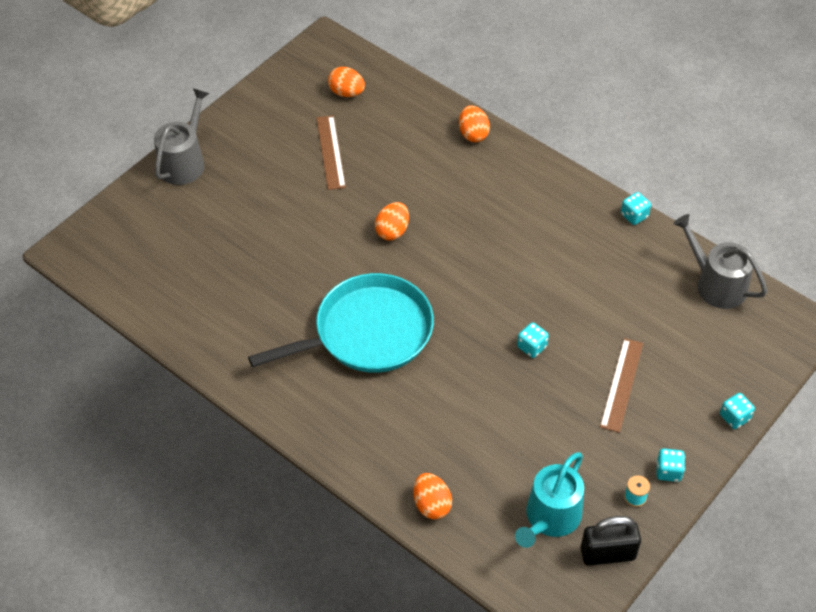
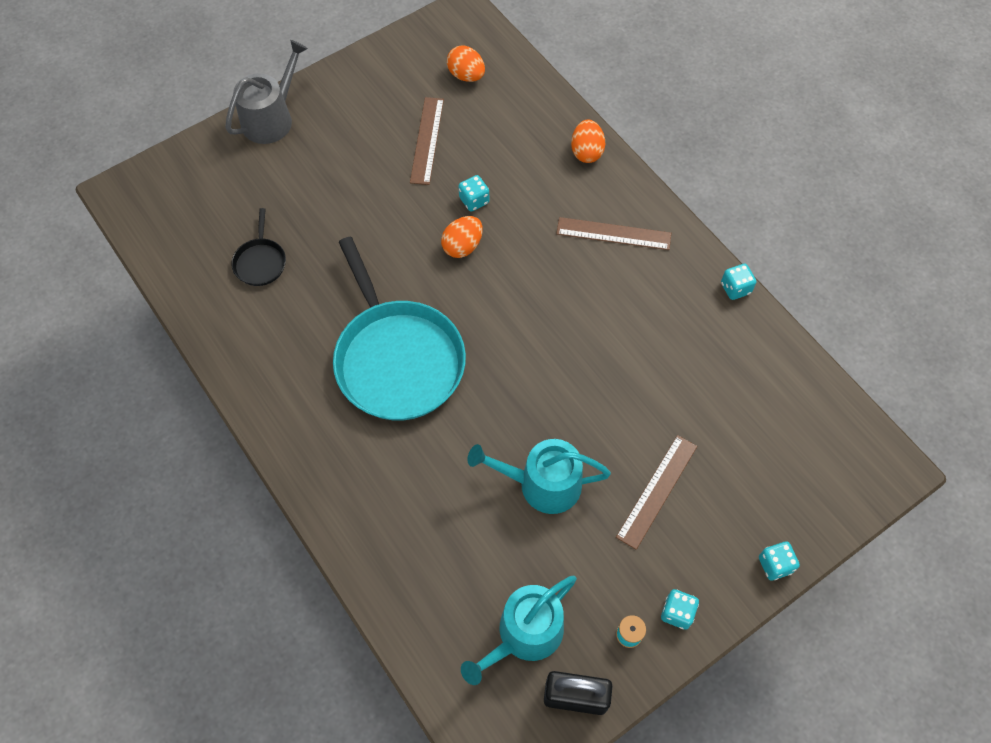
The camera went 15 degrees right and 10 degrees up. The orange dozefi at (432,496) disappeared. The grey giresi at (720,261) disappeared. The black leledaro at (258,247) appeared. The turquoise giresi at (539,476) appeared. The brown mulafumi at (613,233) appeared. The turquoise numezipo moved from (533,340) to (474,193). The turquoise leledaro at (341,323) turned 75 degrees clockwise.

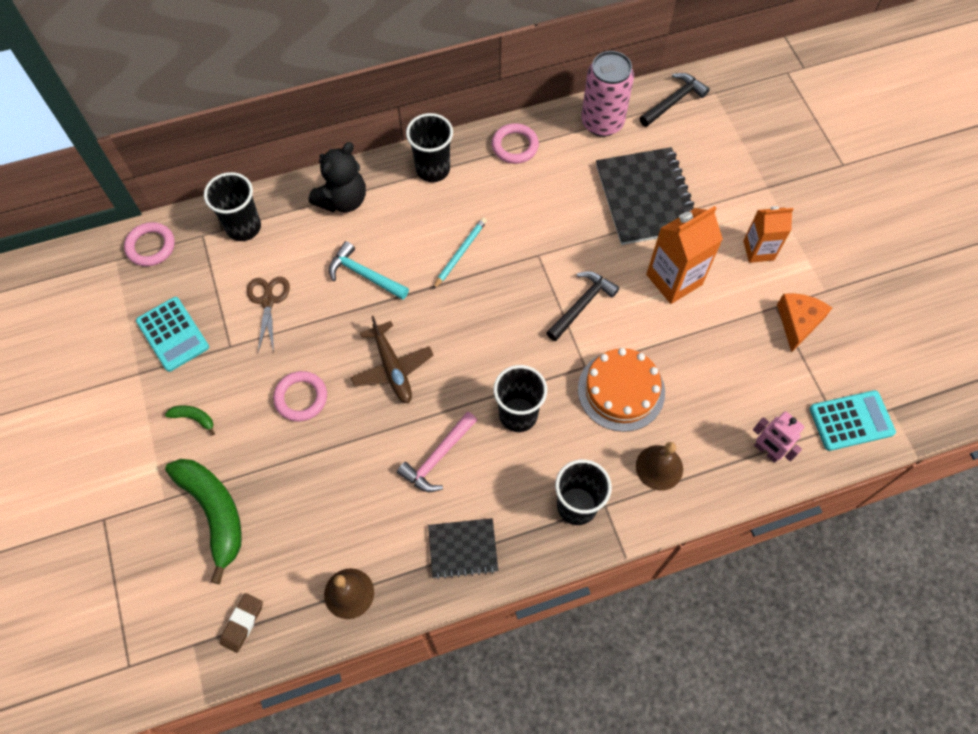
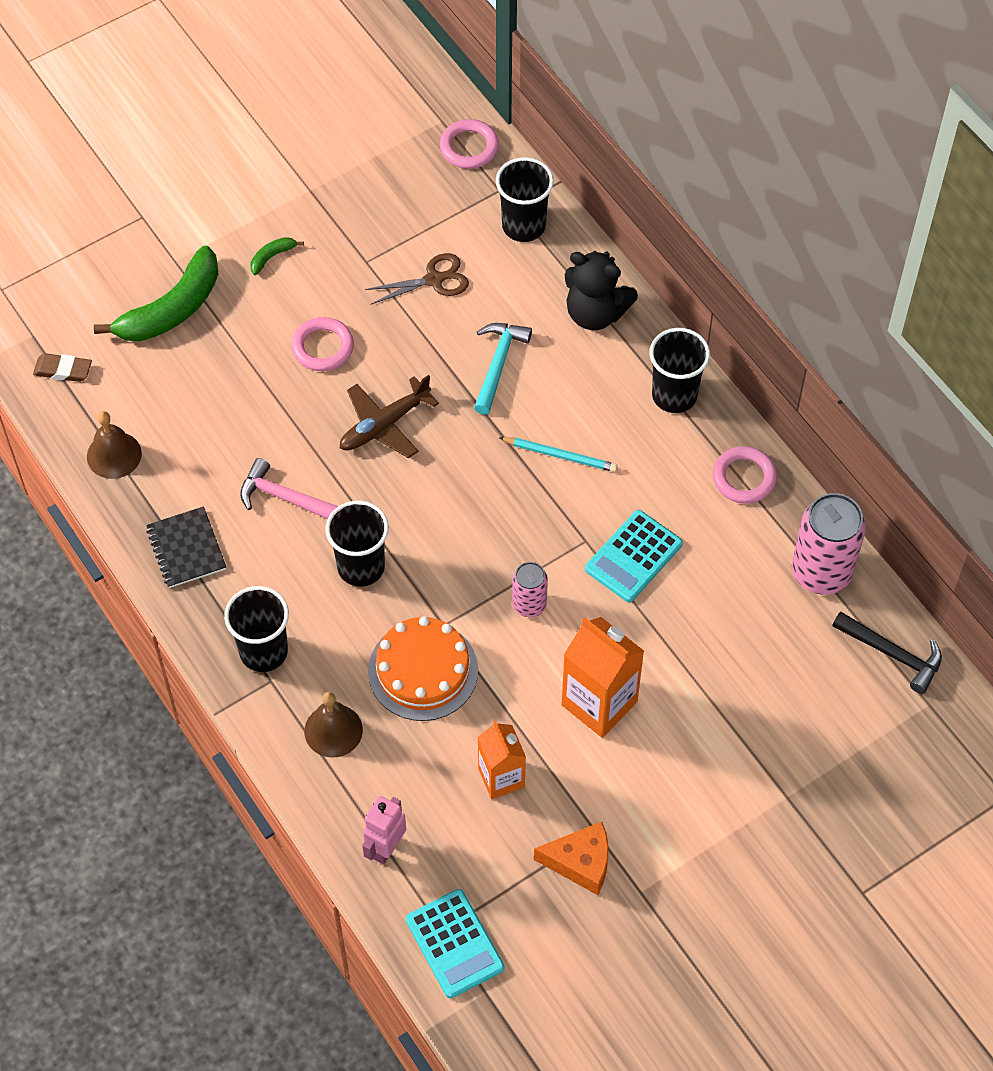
The camera went 75 degrees right and 5 degrees down. The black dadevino at (645,196) disappeared. The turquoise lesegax moved from (172,334) to (634,556). The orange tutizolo moved from (768,234) to (501,760). The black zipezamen at (583,306) was replaced by the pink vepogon at (530,589). The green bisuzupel at (190,420) turned 135 degrees counterclockwise.

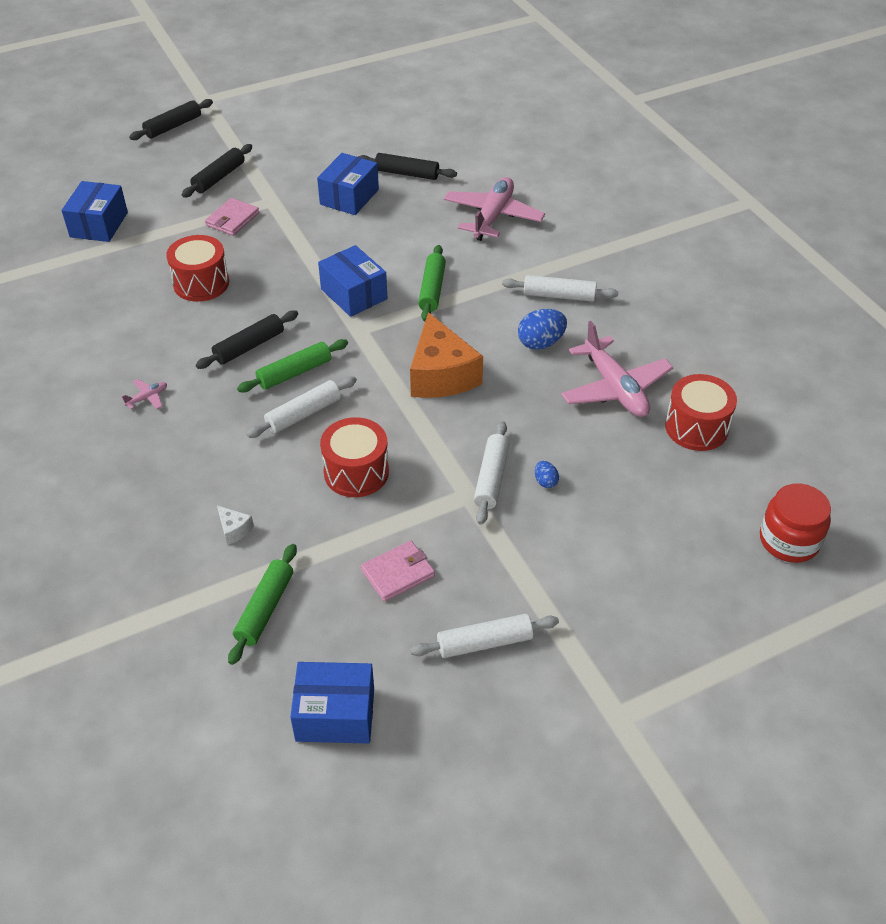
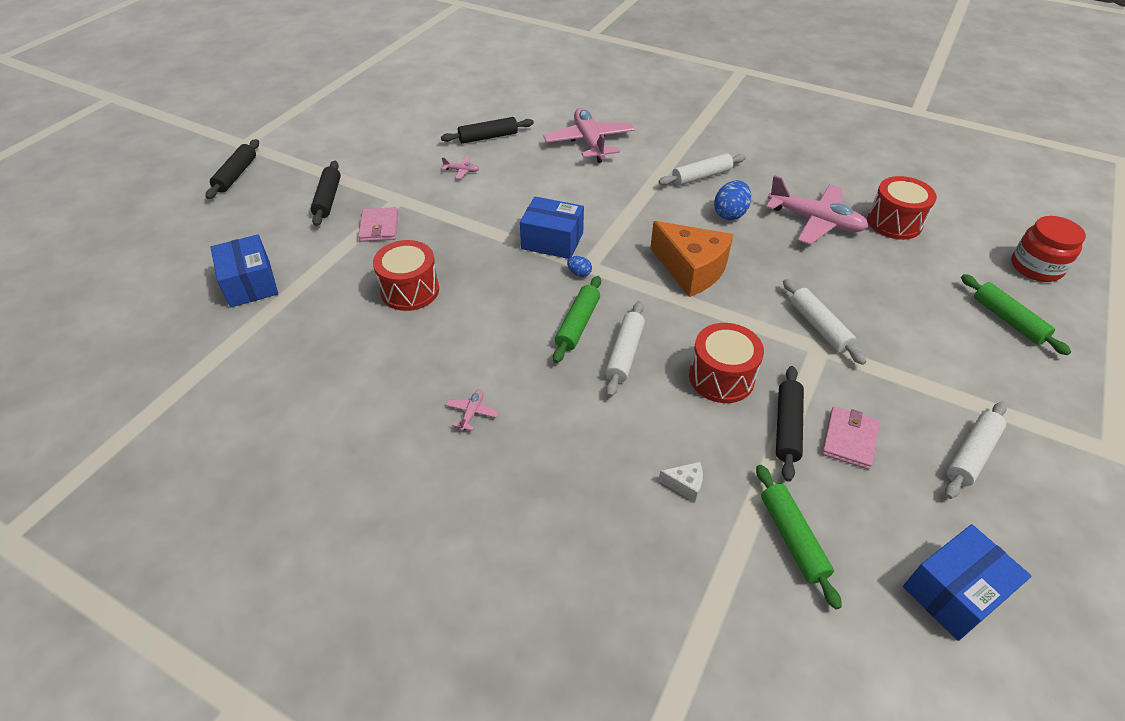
The camera went 35 degrees left and 0 degrees up. The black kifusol moved from (247,339) to (790,424). The green kifusol moved from (432,283) to (1016,314). The blue dozefi moved from (547,474) to (579,266). The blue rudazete at (348,184) was replaced by the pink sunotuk at (461,167).

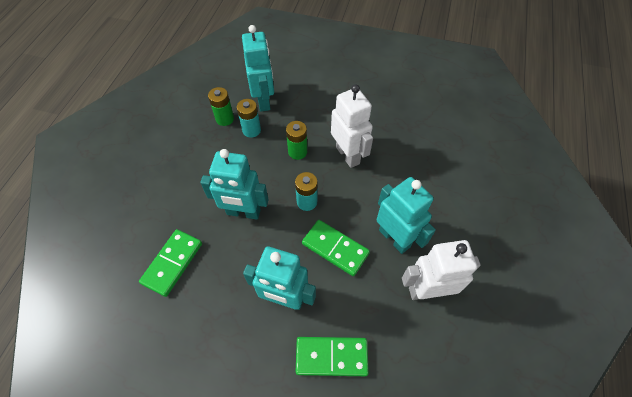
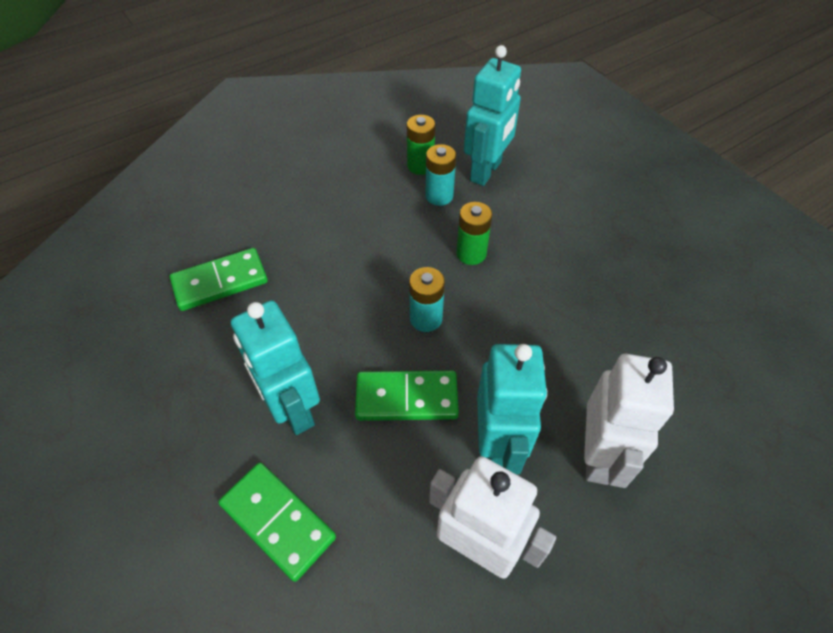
The camera went 40 degrees right and 5 degrees down. The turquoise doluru at (234,184) disappeared. The white doluru moved from (352,126) to (629,421). The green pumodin at (336,248) turned 75 degrees counterclockwise.

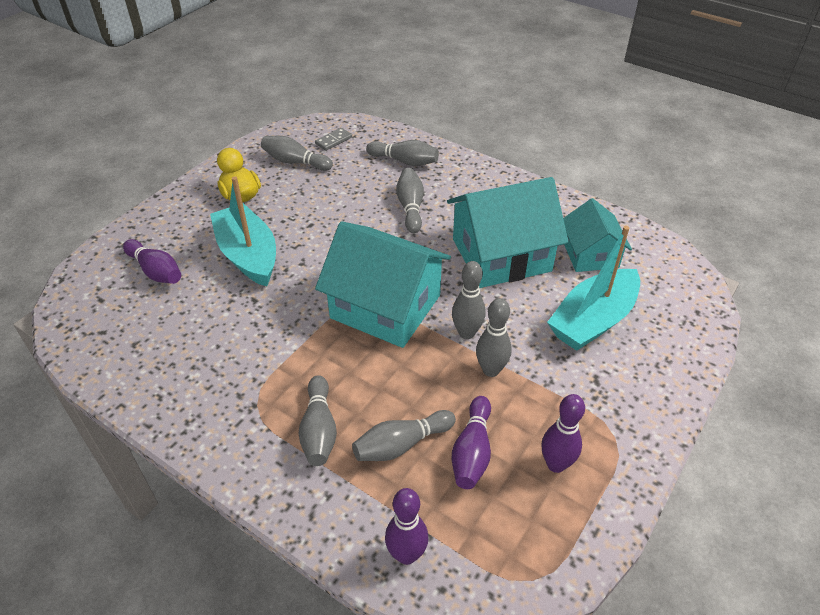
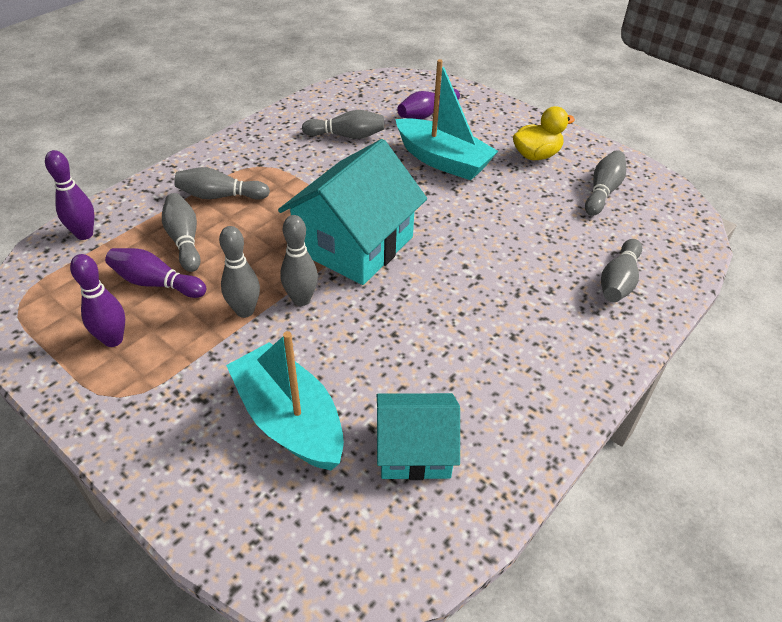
The camera went 95 degrees right and 0 degrees up. The grey pumodin at (333,139) disappeared. The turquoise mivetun at (508,232) disappeared. The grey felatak moved from (410,200) to (343,124). The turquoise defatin at (243,231) turned 60 degrees clockwise.

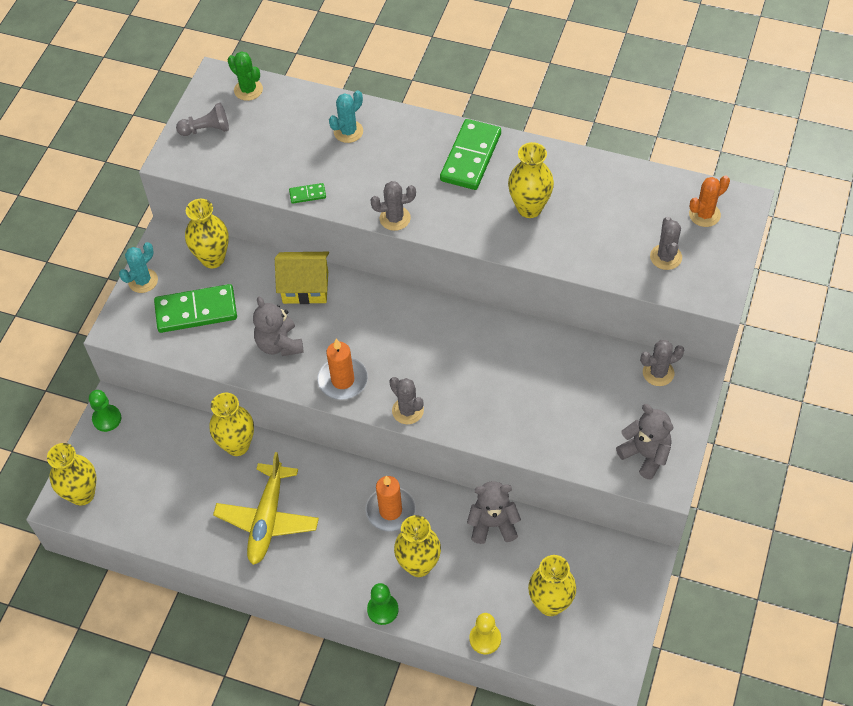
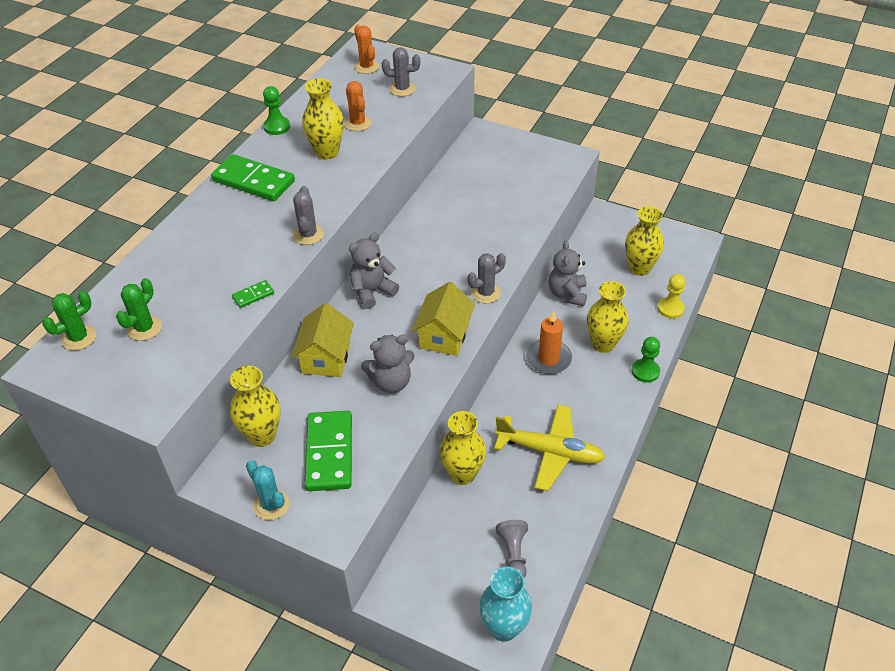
The camera went 85 degrees left and 10 degrees down. The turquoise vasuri at (346,116) disappeared. The grey vasuri at (662,363) disappeared. The green vasuri at (139,309) appeared. The orange vasuri at (358,106) appeared. The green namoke moved from (105,411) to (276,110). The grey namoke moved from (202,119) to (512,549). The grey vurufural moved from (645,442) to (374,271). The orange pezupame at (342,369) was replaced by the yellow mivetun at (443,319). The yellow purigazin at (71,474) became the turquoise purigazin at (505,604). The green pumodin at (307,193) turned 60 degrees clockwise.

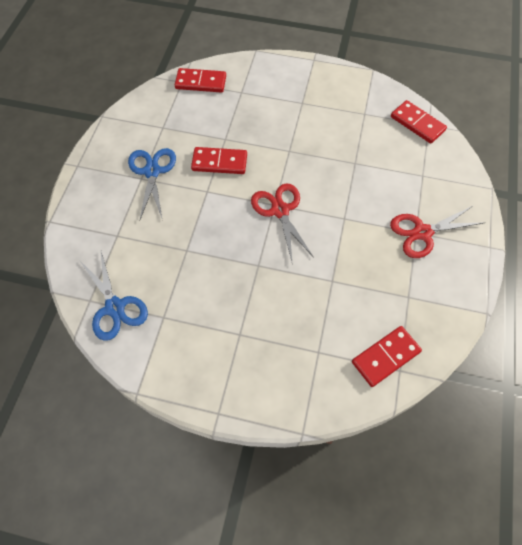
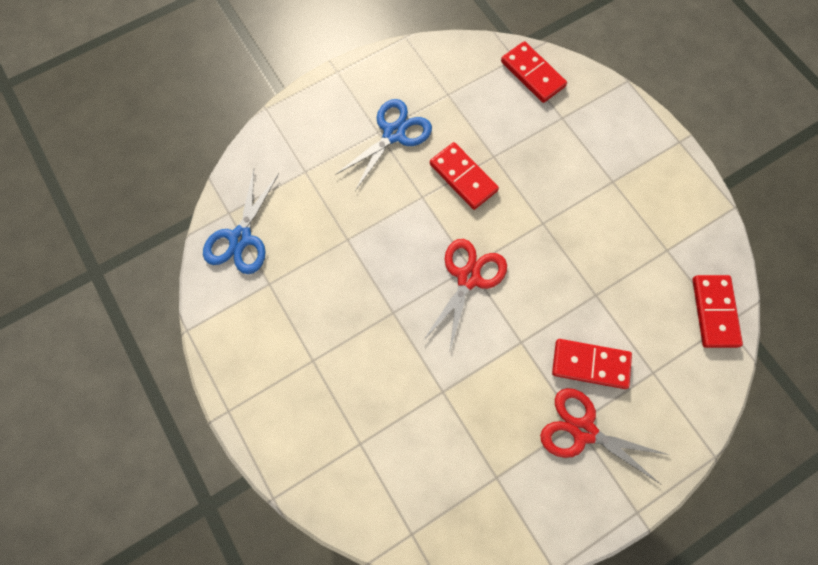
The camera went 45 degrees right and 10 degrees up. The red pumodin moved from (387,356) to (592,364).

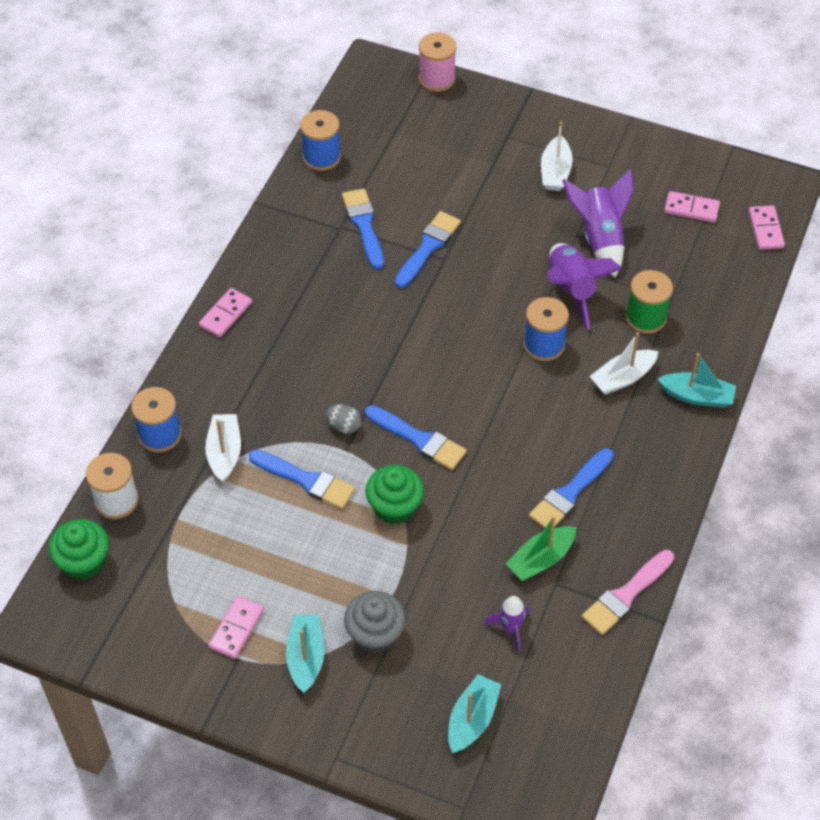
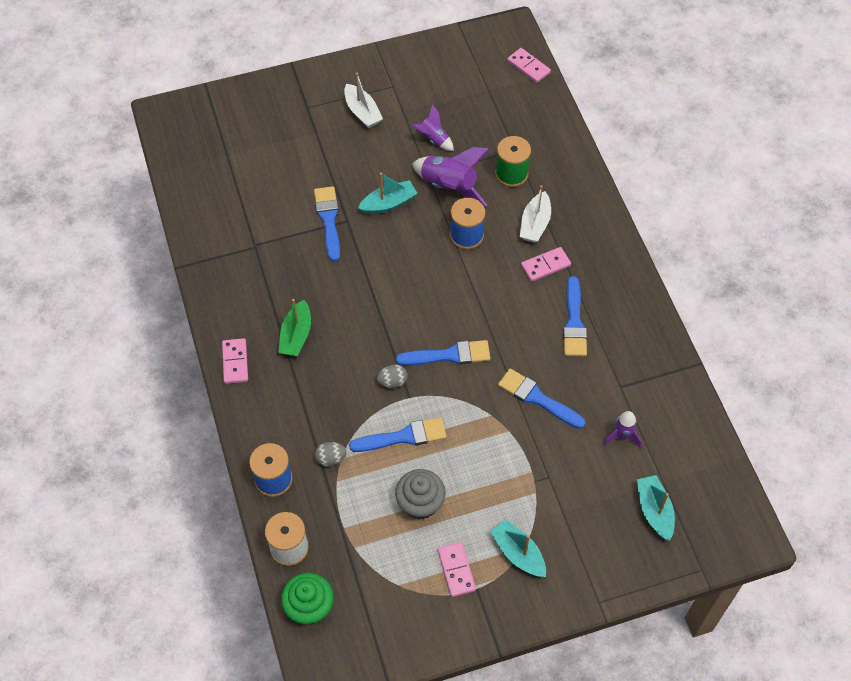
The camera went 40 degrees left and 5 degrees up. The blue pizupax at (320,140) disappeared. The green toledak at (394,495) disappeared. The pink pizupax at (437,62) disappeared. The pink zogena at (628,592) disappeared. The blue zogena moved from (363,229) to (542,398). The grey toledak moved from (375,622) to (420,494). The green defatin moved from (540,548) to (294,327). The turquoise defatin moved from (697,380) to (388,193). The pink pumodin moved from (692,207) to (546,264). The white defatin at (223,448) was replaced by the grey dozefi at (331,454). The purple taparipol at (598,223) changed to 0.57 times the size.

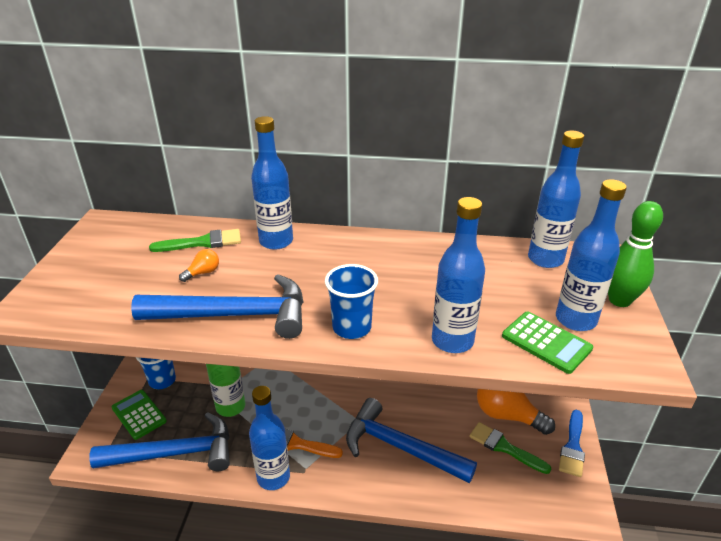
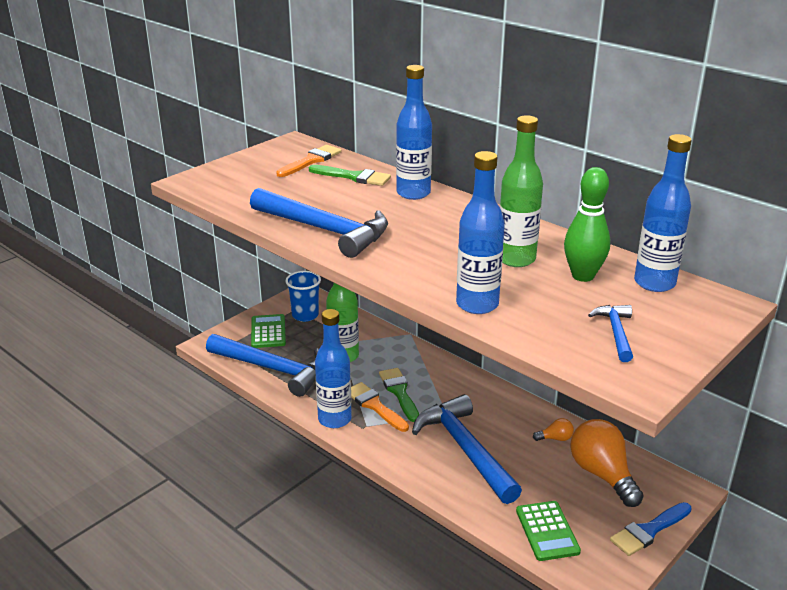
The camera went 35 degrees right and 5 degrees down. The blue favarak at (351,301) disappeared. The orange zogena at (309,161) appeared. The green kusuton at (521,191) appeared. The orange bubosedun moved from (199,265) to (553,429). The green zogena moved from (510,448) to (399,395). The green lesegax moved from (547,343) to (548,531). The green felatak moved from (635,254) to (587,224). The blue kusuton at (591,255) was replaced by the blue zipezamen at (610,333).

